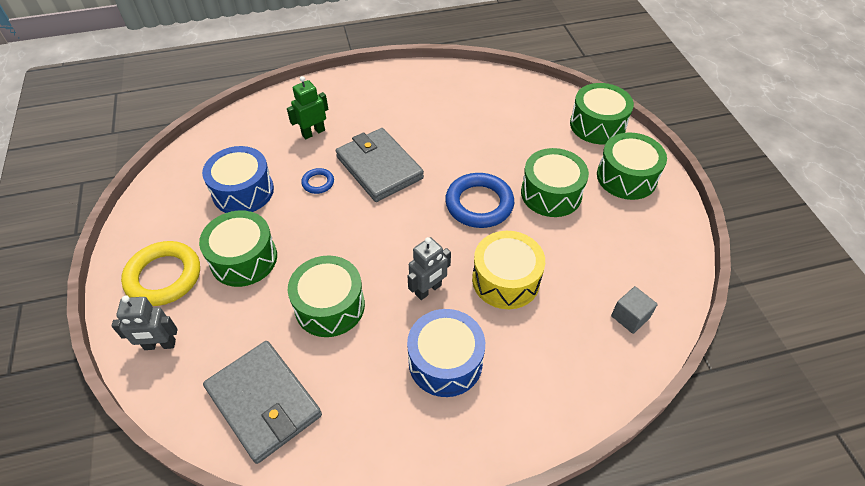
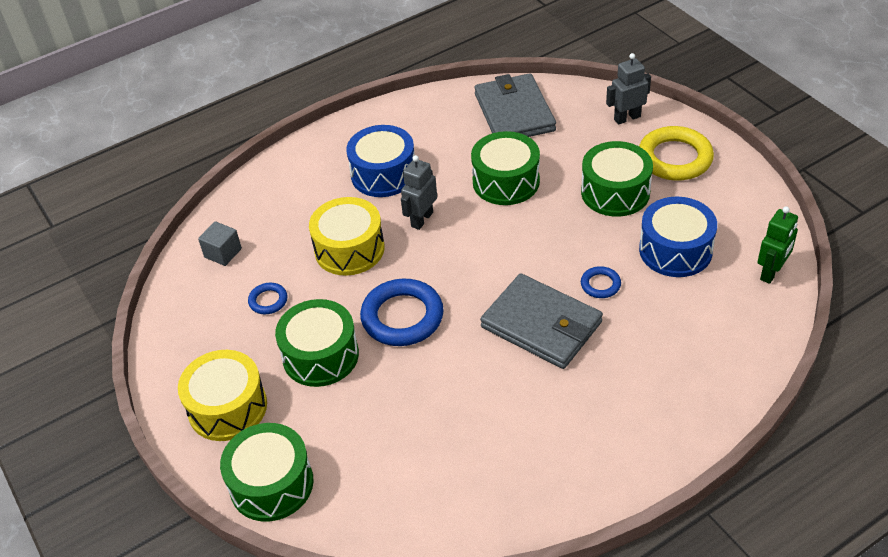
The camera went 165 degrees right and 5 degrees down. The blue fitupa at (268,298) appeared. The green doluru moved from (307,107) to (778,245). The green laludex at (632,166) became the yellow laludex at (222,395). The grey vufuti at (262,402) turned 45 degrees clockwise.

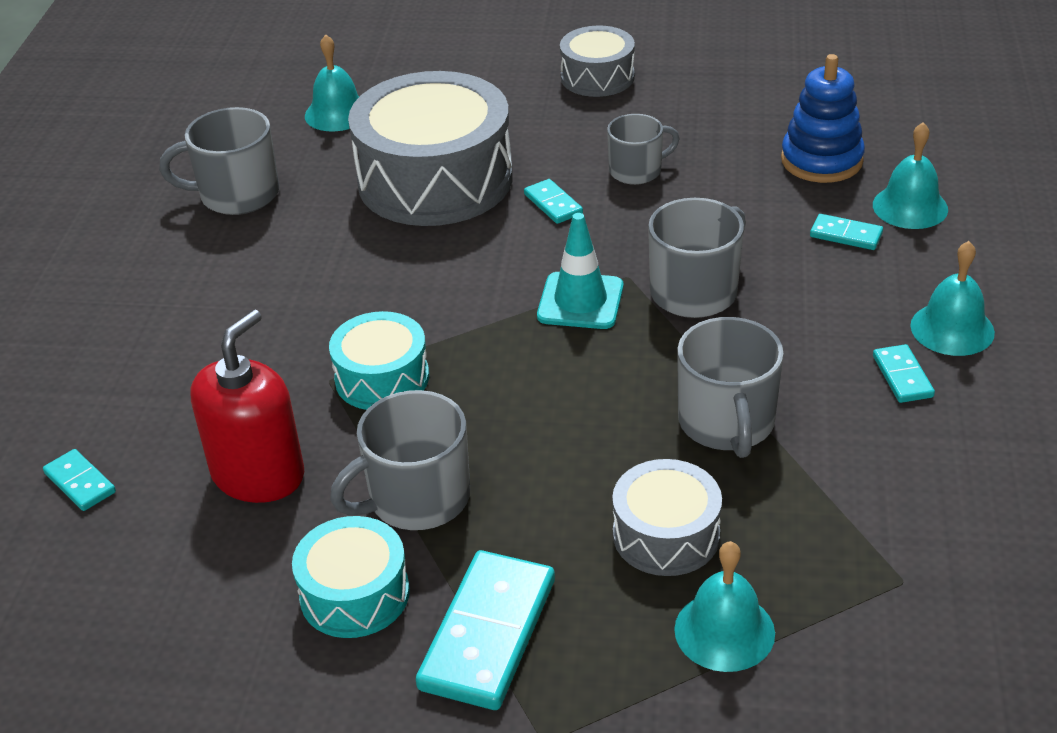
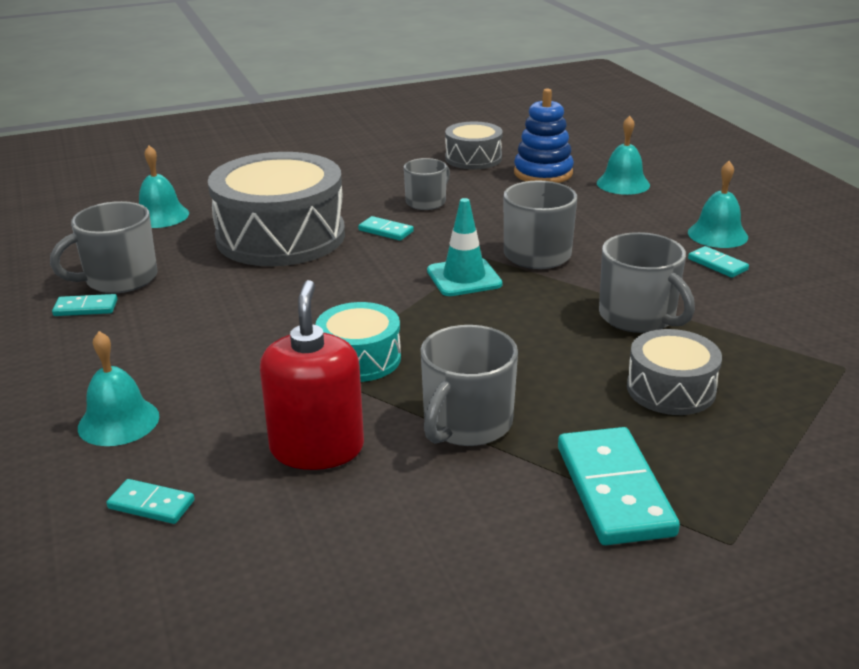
The camera went 30 degrees left and 10 degrees down. The turquoise laludex at (351,577) disappeared. The grey laludex moved from (597,61) to (474,145). The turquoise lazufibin moved from (724,606) to (118,388). The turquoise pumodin moved from (846,232) to (84,305).

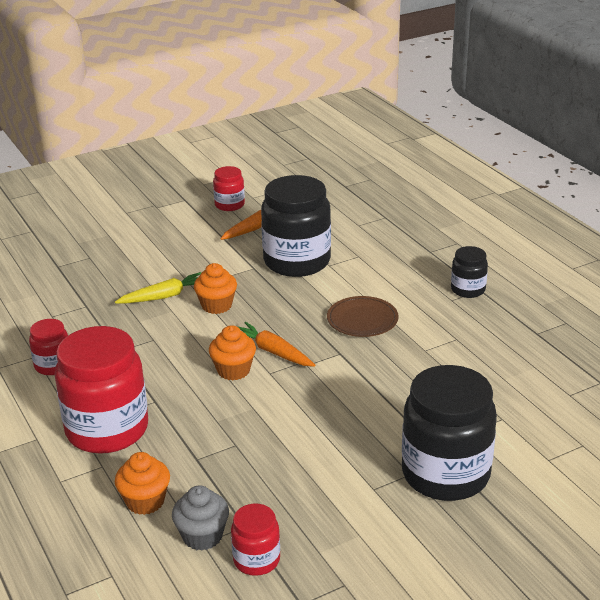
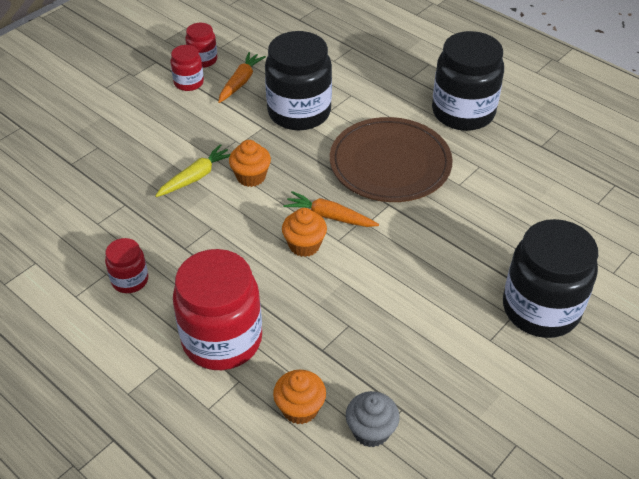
The camera went 20 degrees left and 15 degrees up. The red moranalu moved from (255,540) to (187,68). The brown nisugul at (363,316) changed to 1.85 times the size. The black moranalu at (469,272) changed to 2.04 times the size.

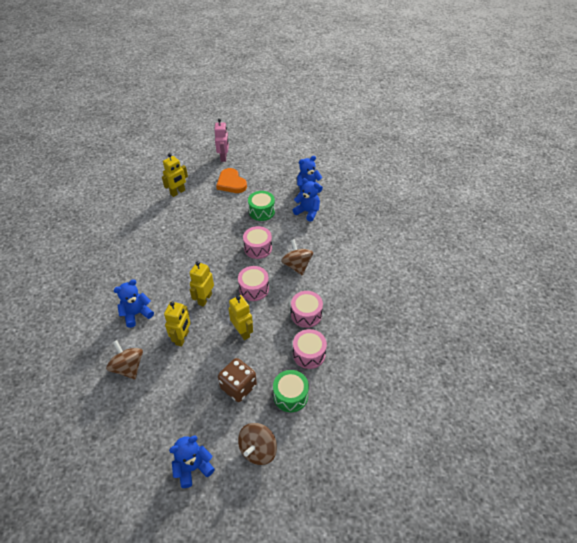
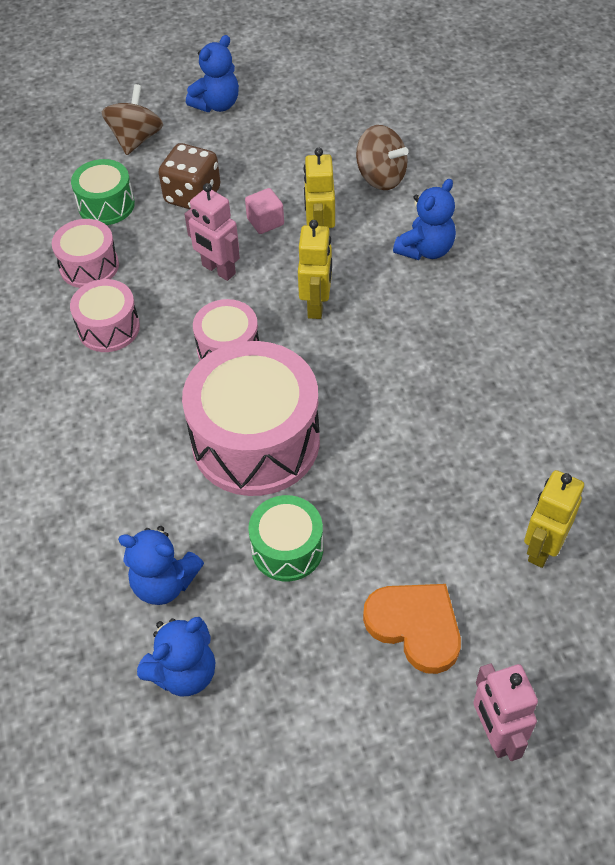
The camera went 165 degrees right and 5 degrees up. The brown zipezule at (297,257) disappeared. The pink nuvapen at (264,211) appeared. The yellow doluru at (241,317) became the pink doluru at (212,232). The pink laludex at (257,242) changed to 1.91 times the size.

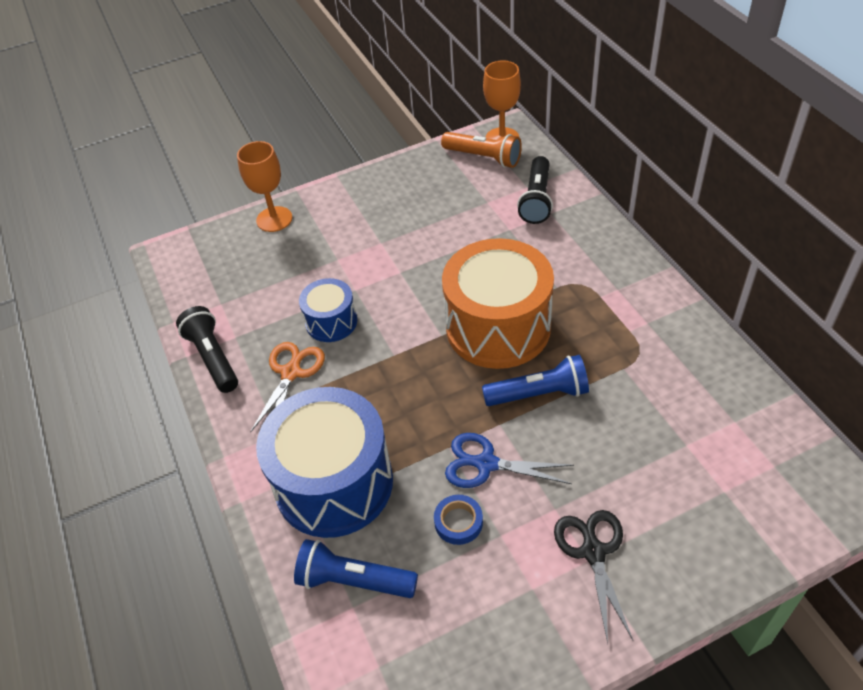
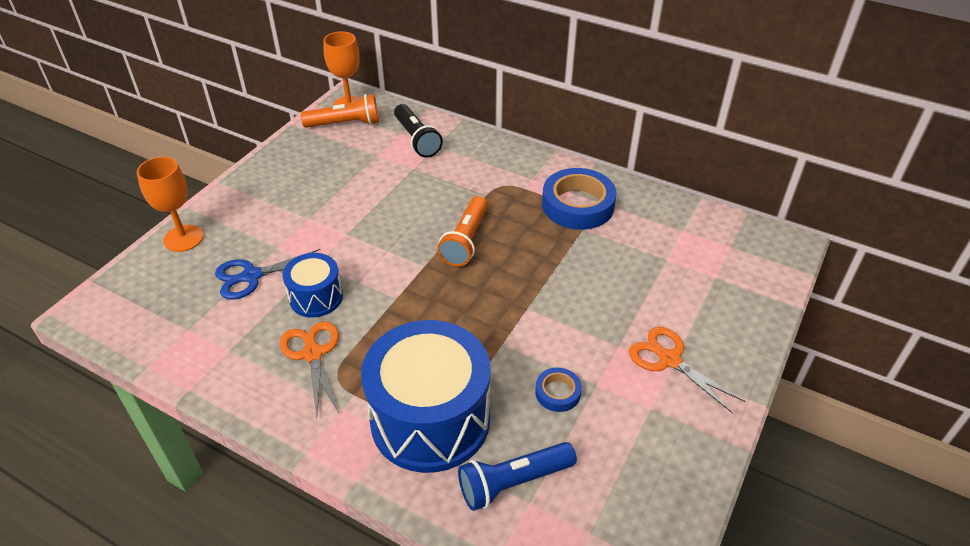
The camera went 40 degrees left and 5 degrees down. The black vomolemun at (207,349) disappeared. The blue vomolemun at (535,380) disappeared. The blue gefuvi at (579,199) appeared. The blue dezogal moved from (509,460) to (268,274). The orange laludex at (498,303) was replaced by the orange vomolemun at (462,231). The black dezogal at (593,577) became the orange dezogal at (687,370).

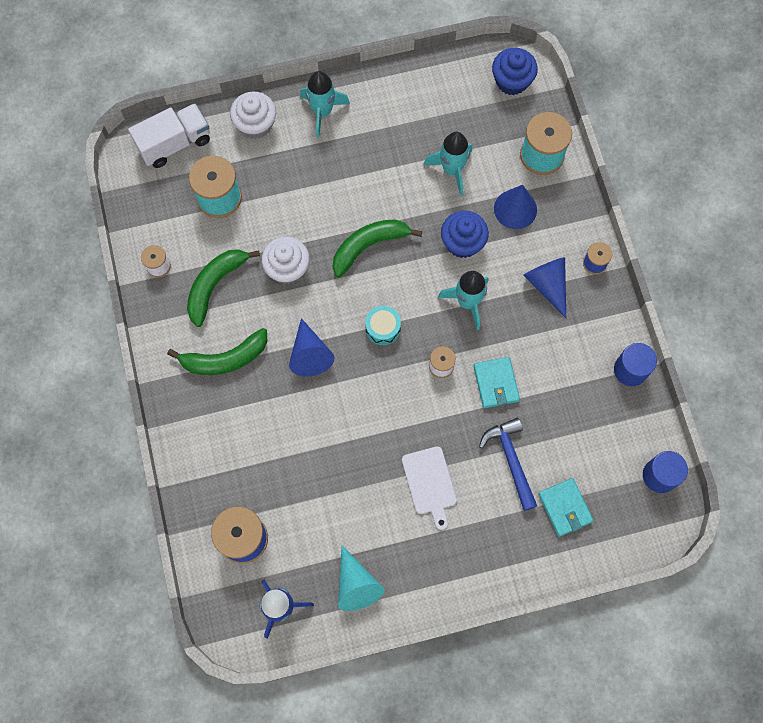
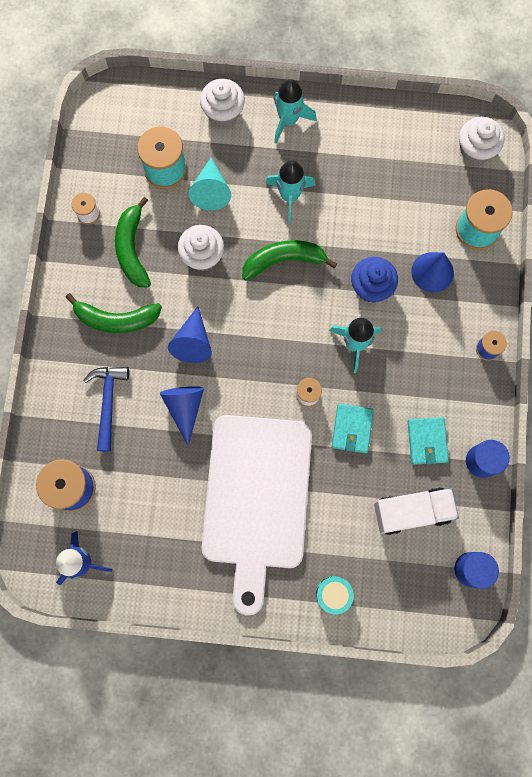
The camera went 20 degrees right and 5 degrees up. The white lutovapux moved from (169,135) to (416,511). The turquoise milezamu moved from (361,578) to (210,184). The turquoise laludex moved from (383,325) to (335,595). The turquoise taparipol moved from (448,164) to (290,191). The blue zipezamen moved from (508,464) to (106,409). The blue milezamu moved from (544,287) to (181,416). The turquoise vufuti moved from (566,507) to (428,441). The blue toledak at (515,71) became the white toledak at (482,140). The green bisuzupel at (223,288) turned 60 degrees counterclockwise. The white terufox at (429,488) changed to 2.46 times the size.

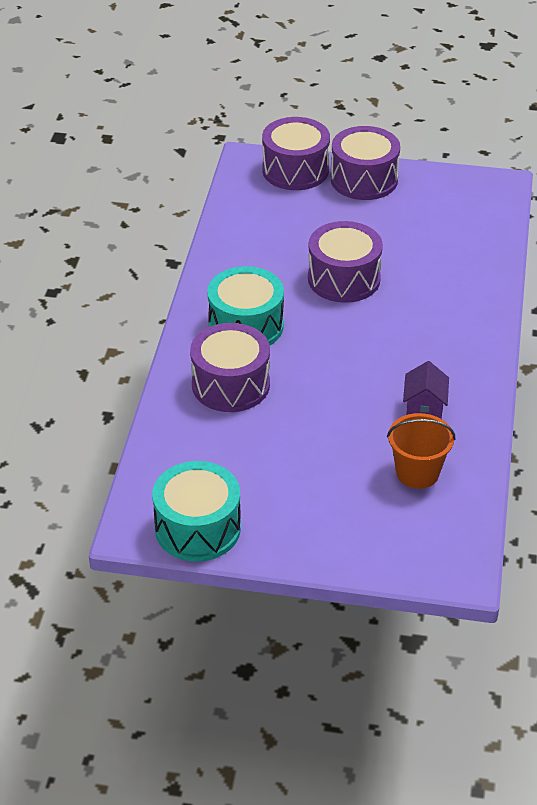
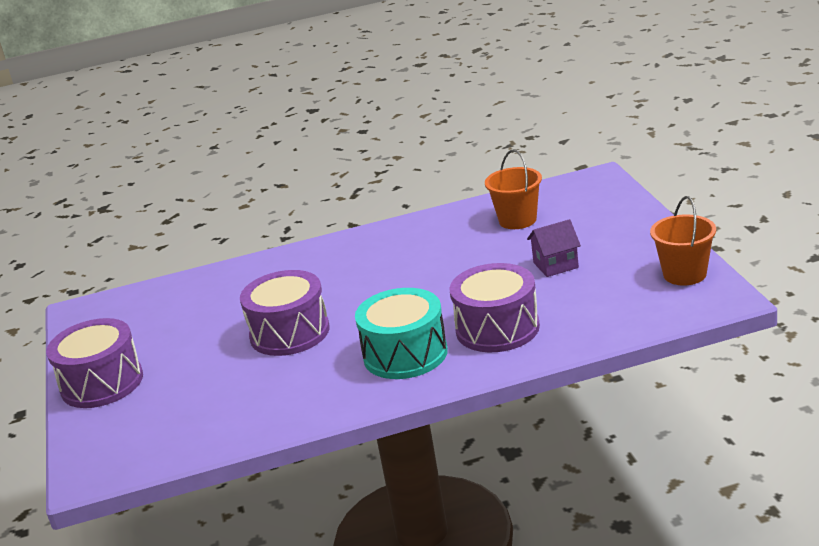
The camera went 110 degrees left and 15 degrees down. The purple laludex at (296,153) disappeared. The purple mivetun moved from (426,390) to (554,248). The turquoise laludex at (196,511) was replaced by the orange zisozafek at (683,240).

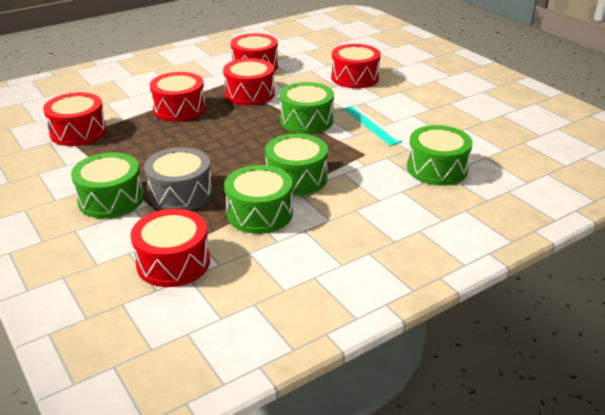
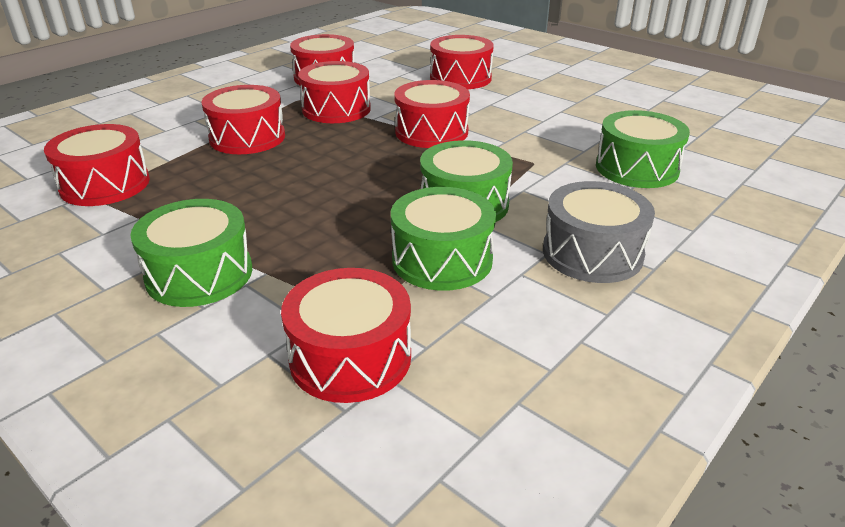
The camera went 15 degrees left and 0 degrees up. The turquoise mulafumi at (373,125) disappeared. The grey laludex moved from (178,179) to (599,232). The green laludex at (306,108) became the red laludex at (432,114).

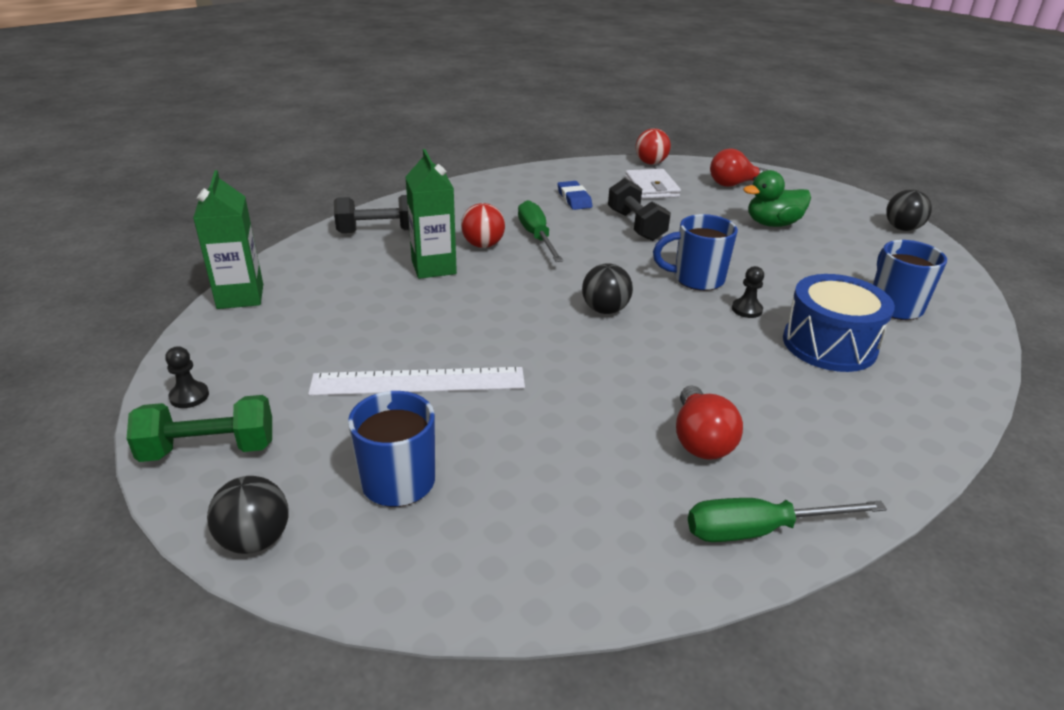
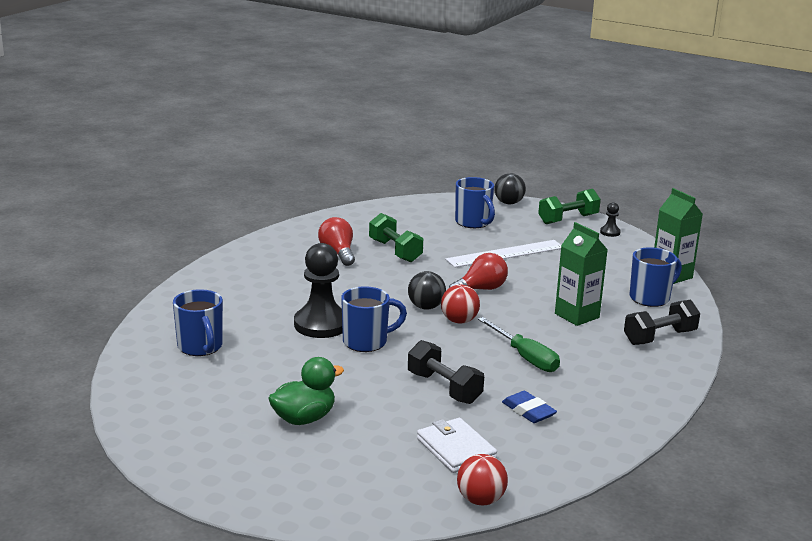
The camera went 160 degrees right and 10 degrees down. The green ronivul at (787,520) disappeared. The blue laludex at (839,323) disappeared. The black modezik at (909,210) disappeared. The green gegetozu at (396,237) appeared. The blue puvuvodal at (656,277) appeared. The red modezik moved from (483,225) to (460,303). The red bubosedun moved from (739,168) to (478,271). The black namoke at (748,292) changed to 2.27 times the size.

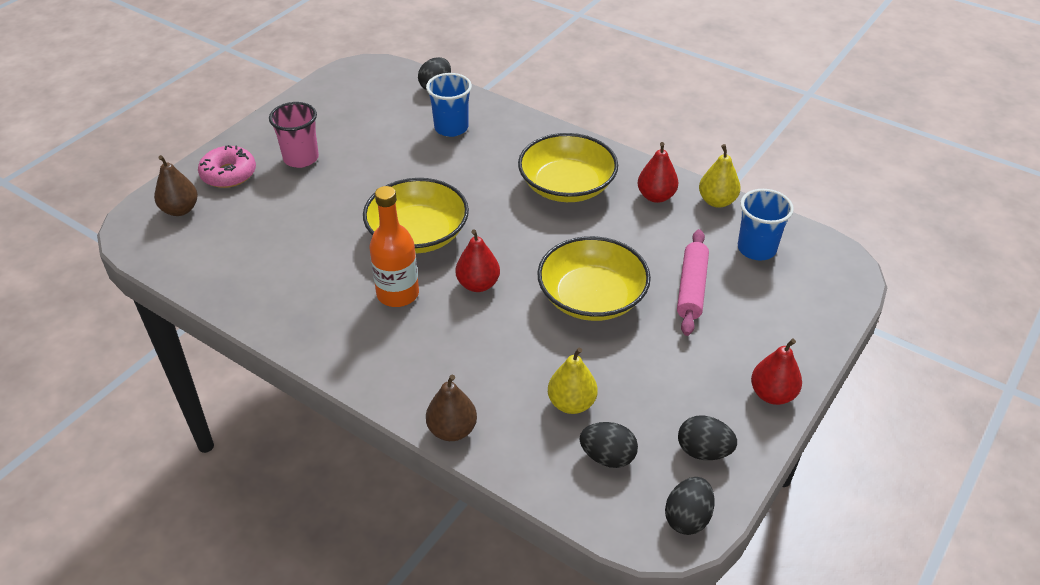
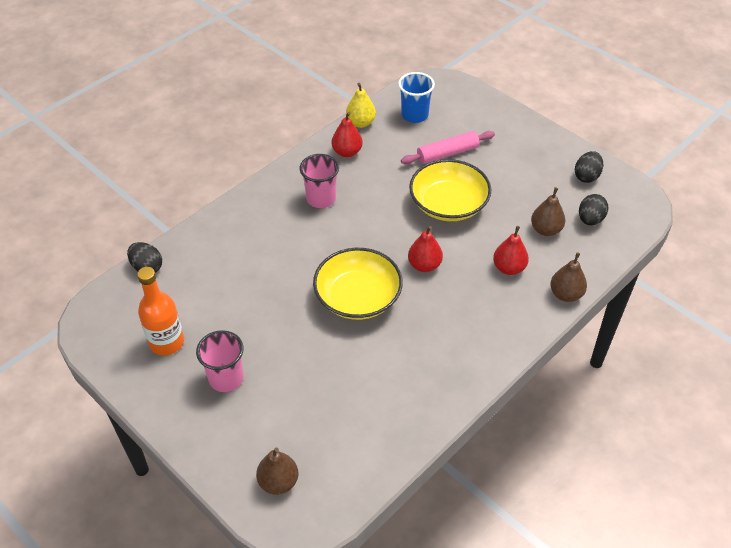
The camera went 80 degrees left and 5 degrees up. The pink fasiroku at (227,166) disappeared. The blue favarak at (449,105) disappeared. The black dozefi at (690,506) disappeared. The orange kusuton moved from (394,246) to (160,311). The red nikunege moved from (776,372) to (511,250). The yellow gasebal at (568,167) was replaced by the pink favarak at (319,181). The yellow nikunege at (573,381) became the brown nikunege at (548,211). The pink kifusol at (693,282) turned 45 degrees counterclockwise.

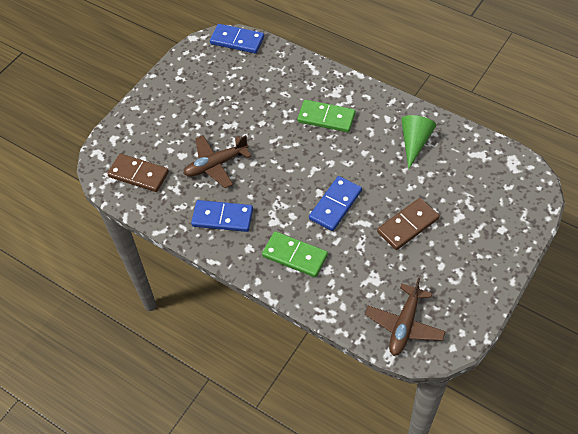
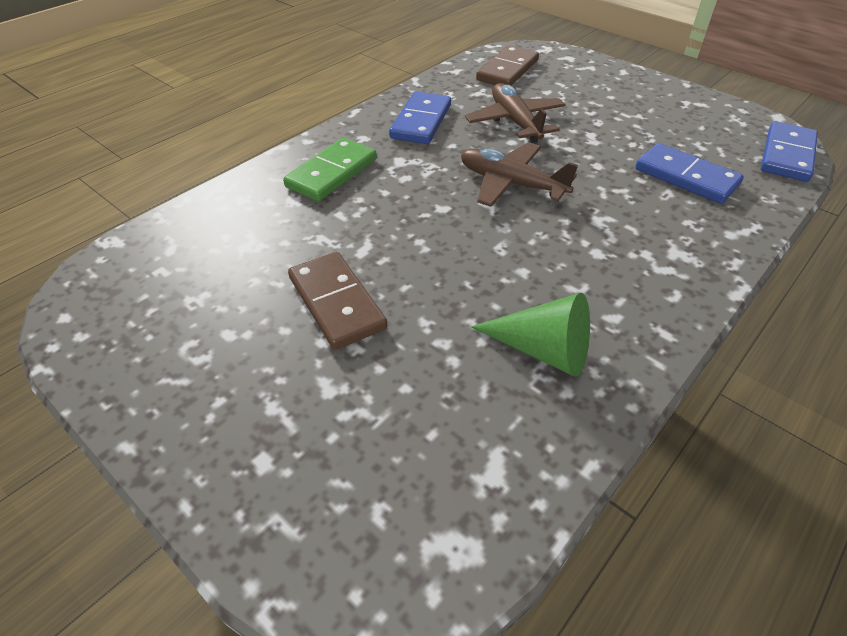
The camera went 95 degrees right and 10 degrees down. The green pumodin at (326,116) disappeared. The blue pumodin moved from (335,203) to (689,173). The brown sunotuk moved from (405,316) to (519,174).

